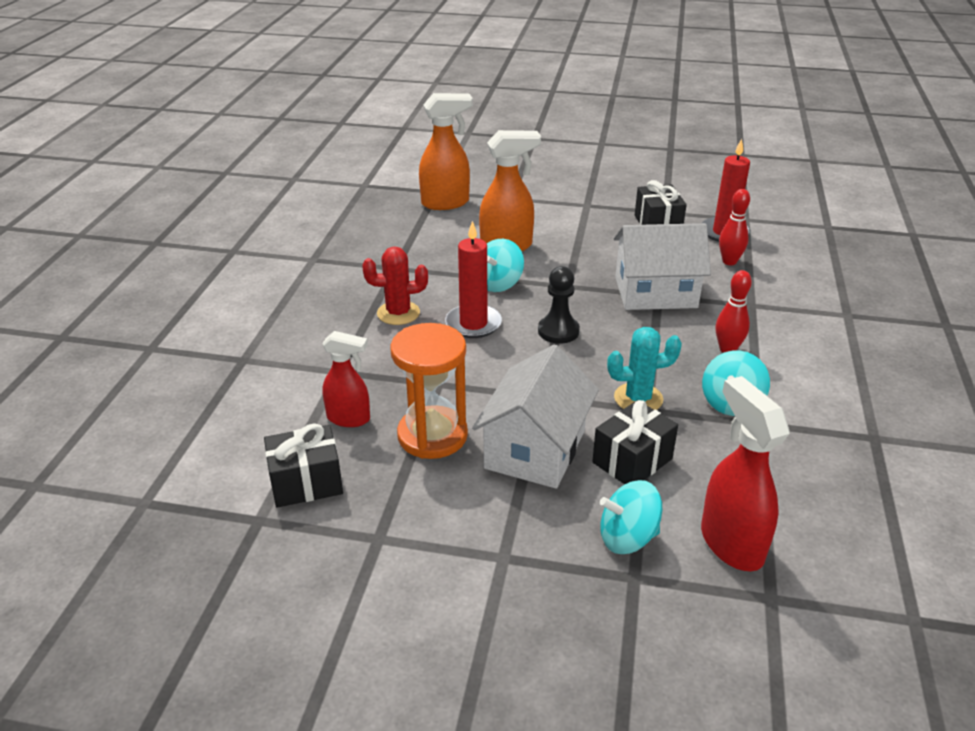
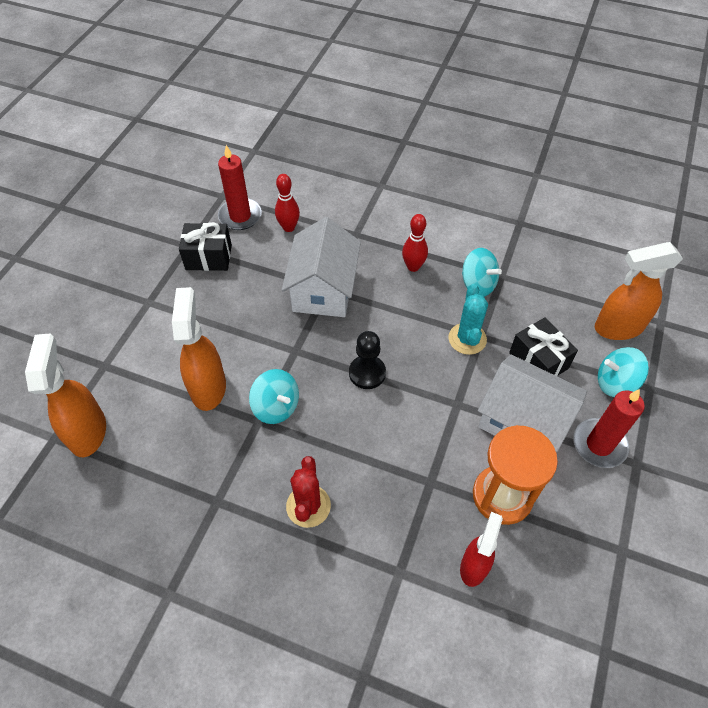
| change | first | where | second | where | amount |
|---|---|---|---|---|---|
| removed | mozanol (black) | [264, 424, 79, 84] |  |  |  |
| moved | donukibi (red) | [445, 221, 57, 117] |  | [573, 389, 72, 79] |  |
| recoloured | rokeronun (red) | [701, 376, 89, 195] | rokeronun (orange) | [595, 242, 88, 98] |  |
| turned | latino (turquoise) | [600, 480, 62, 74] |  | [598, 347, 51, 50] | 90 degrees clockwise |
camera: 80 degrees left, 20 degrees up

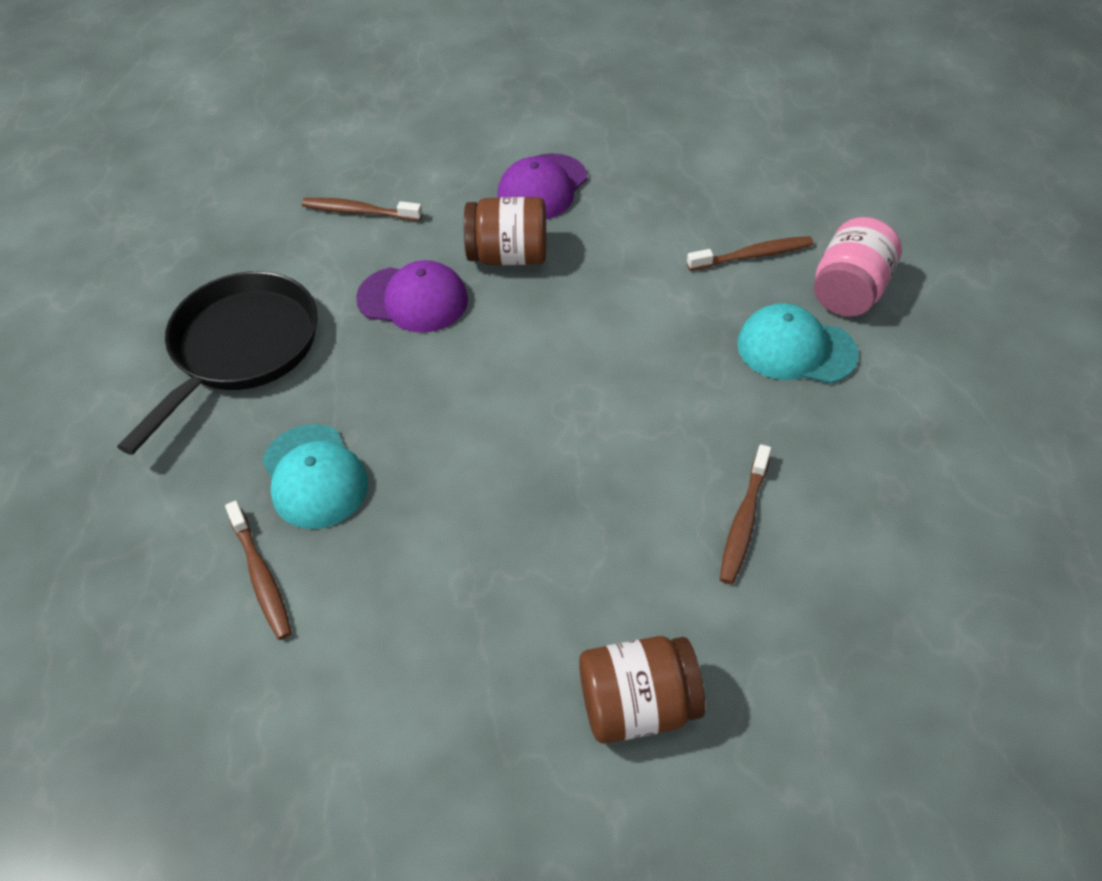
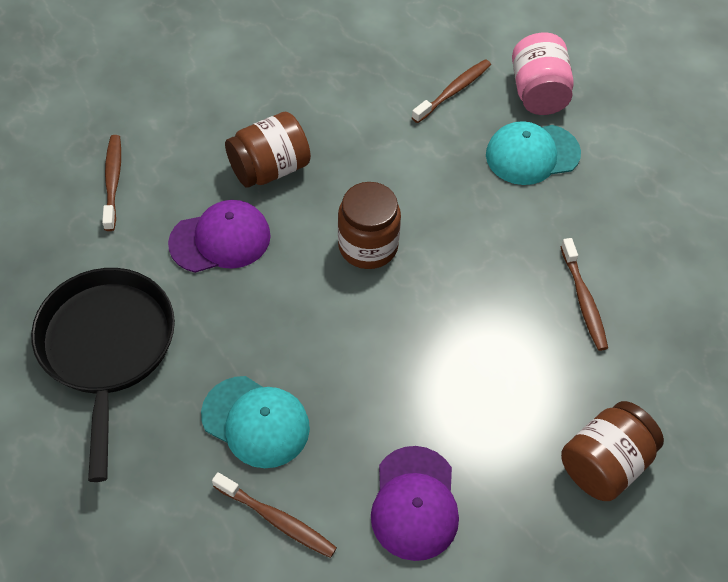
| change | first | where | second | where | amount |
|---|---|---|---|---|---|
| added |  |  | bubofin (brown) | [338, 182, 63, 87] |  |
| moved | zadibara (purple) | [497, 153, 90, 66] |  | [371, 446, 88, 115] |  |
| turned | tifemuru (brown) | [302, 198, 120, 23] |  | [102, 135, 19, 96] | 105 degrees clockwise |
camera: 35 degrees left, 5 degrees up

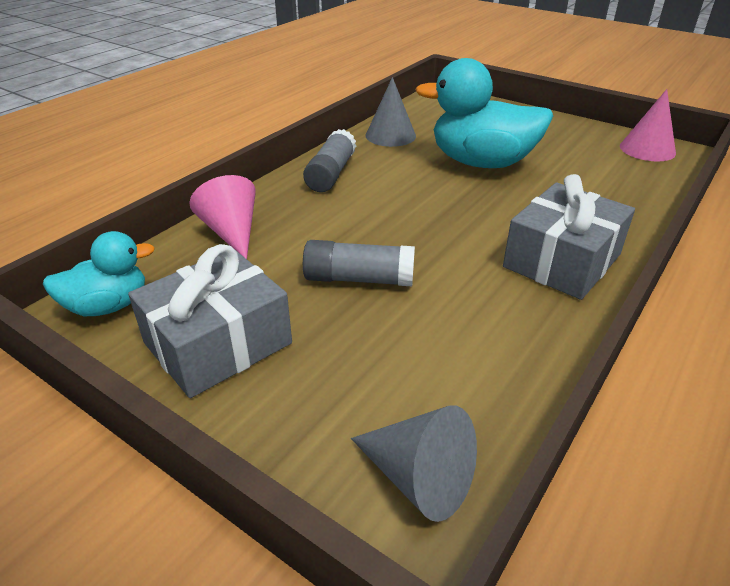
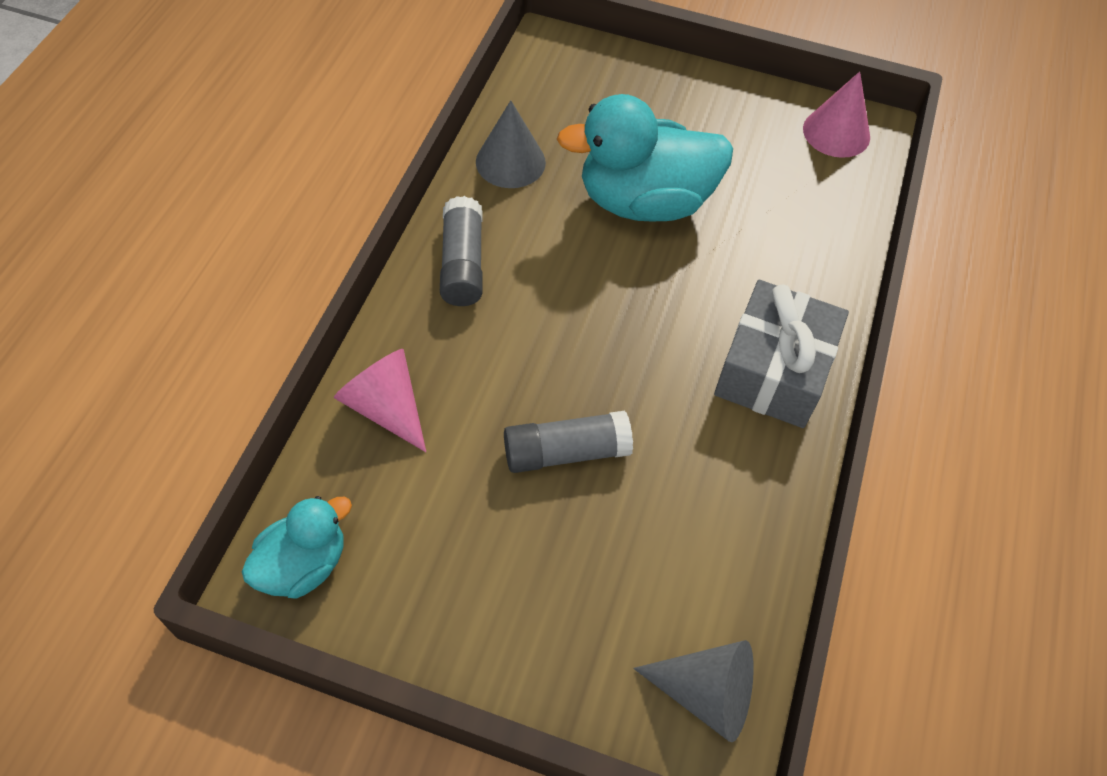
| change | first | where | second | where | amount |
|---|---|---|---|---|---|
| removed | mozanol (grey) | [128, 244, 164, 154] |  |  |  |
camera: 20 degrees left, 20 degrees up

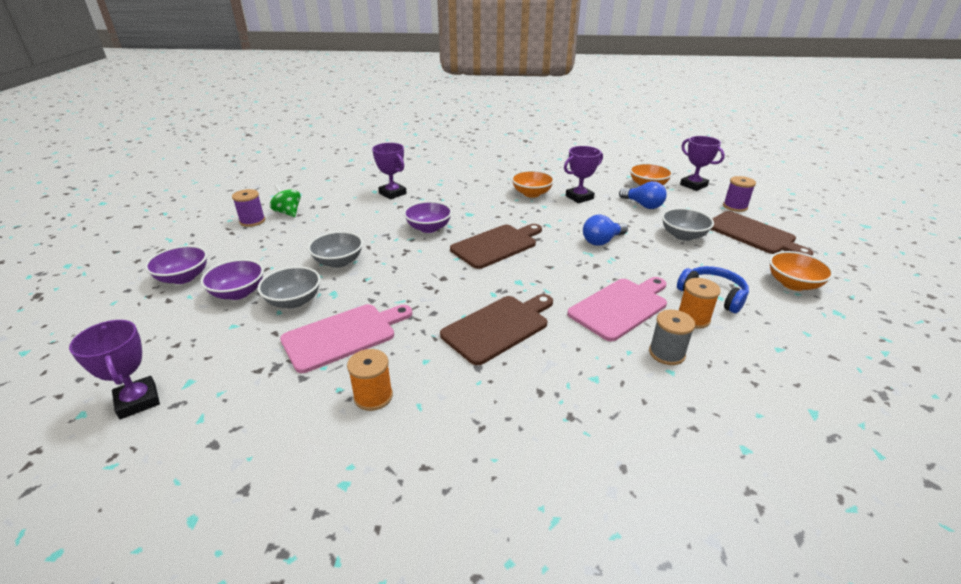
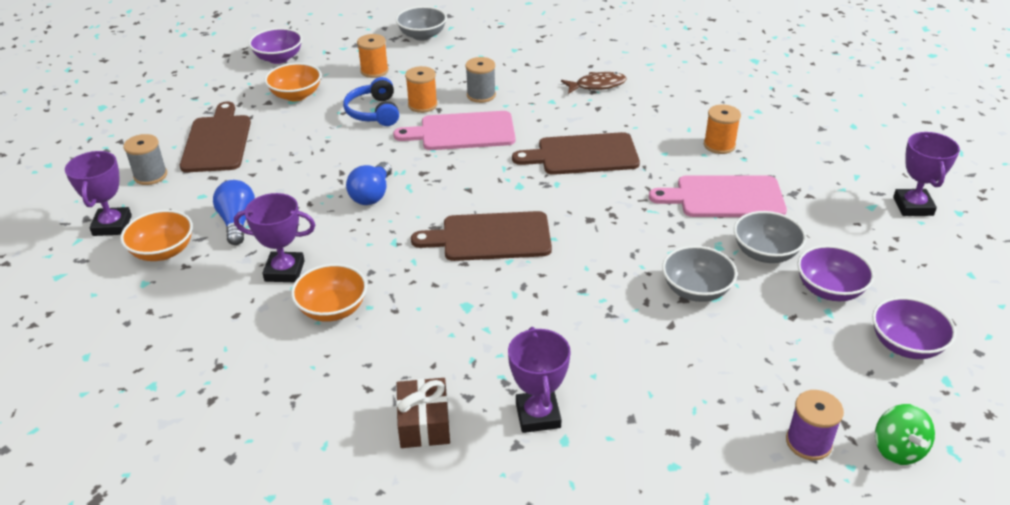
| change | first | where | second | where | amount |
|---|---|---|---|---|---|
| added |  |  | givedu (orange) | [357, 34, 32, 44] |  |
| added |  |  | mozanol (brown) | [396, 378, 54, 70] |  |
| added |  |  | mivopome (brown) | [561, 72, 66, 22] |  |
| moved | latino (green) | [270, 184, 31, 33] |  | [875, 404, 60, 61] |  |
| moved | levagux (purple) | [404, 201, 48, 32] |  | [249, 28, 53, 36] |  |
| moved | levagux (grey) | [662, 208, 52, 33] |  | [396, 6, 51, 35] |  |
| recoloured | givedu (purple) | [723, 176, 33, 36] | givedu (grey) | [123, 134, 44, 51] |  |
| turned | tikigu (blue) | [583, 215, 45, 31] |  | [346, 162, 46, 43] | 105 degrees clockwise |
camera: 145 degrees left, 5 degrees up

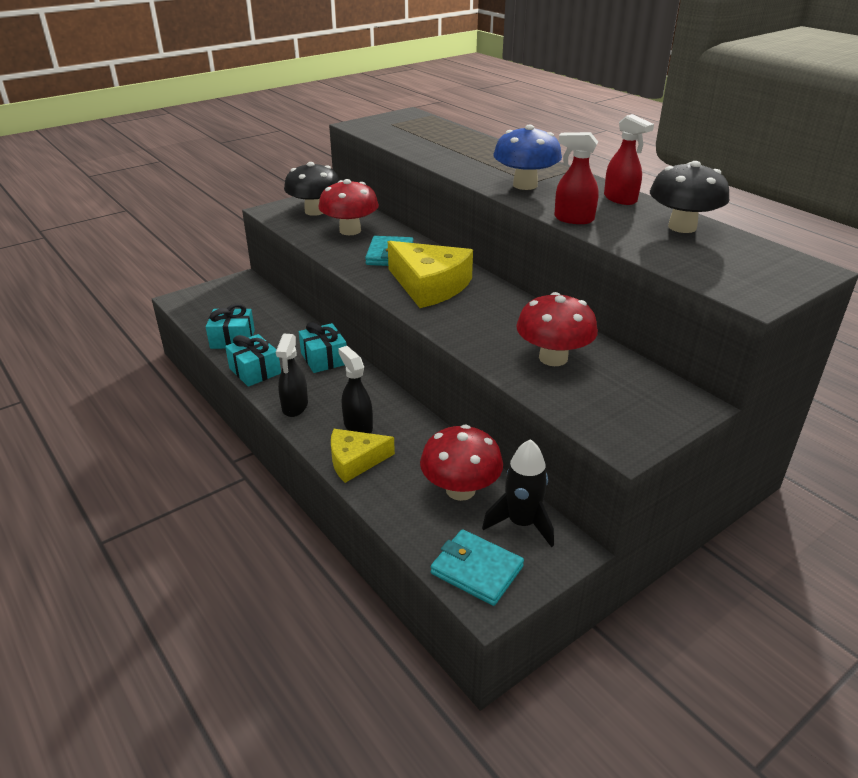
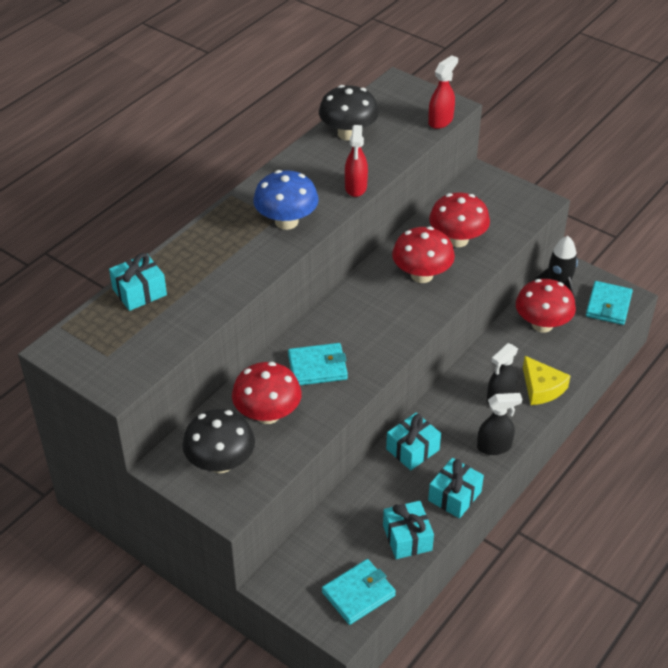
| change | first | where | second | where | amount |
|---|---|---|---|---|---|
| removed | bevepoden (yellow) | [388, 241, 85, 67] |  |  |  |
| added |  |  | mozanol (turquoise) | [109, 253, 58, 58] |  |
| added |  |  | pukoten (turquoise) | [322, 559, 74, 66] |  |
| added |  |  | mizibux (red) | [392, 227, 63, 56] |  |
| moved | rokeronun (red) | [604, 114, 50, 91] |  | [428, 55, 30, 74] |  |
camera: 105 degrees left, 10 degrees up

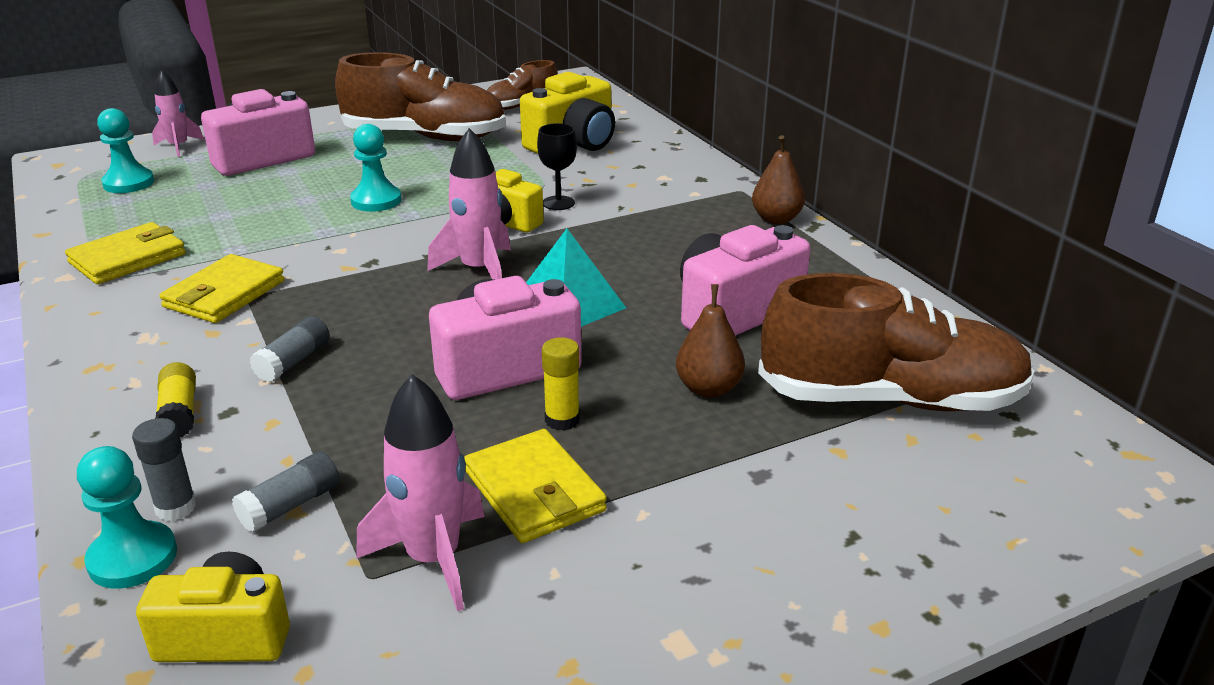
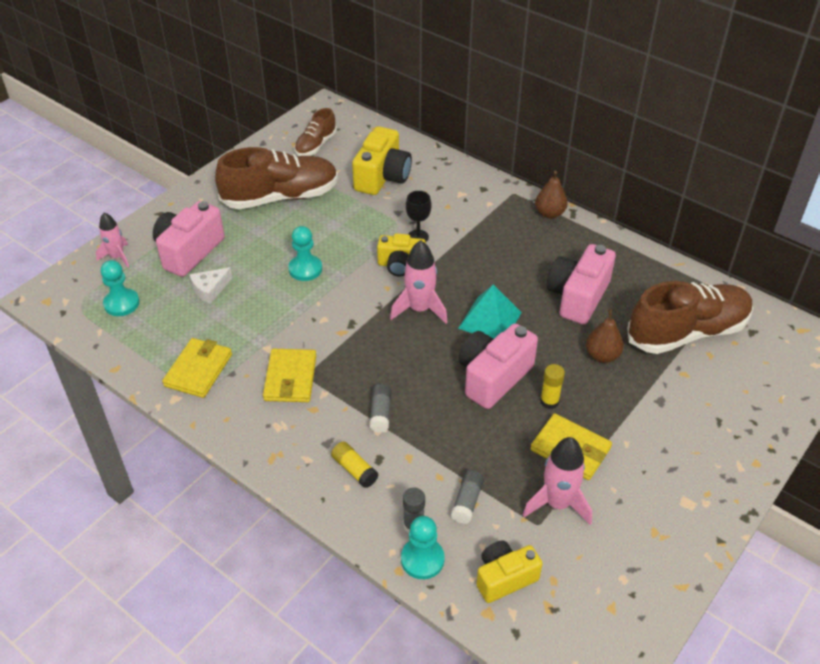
| change | first | where | second | where | amount |
|---|---|---|---|---|---|
| added |  |  | bevepoden (white) | [190, 267, 42, 37] |  |
camera: 25 degrees left, 15 degrees up

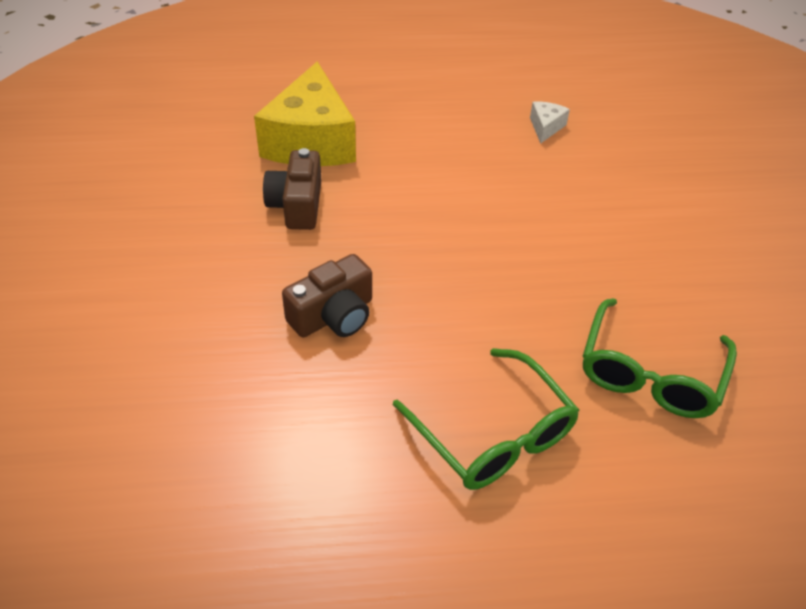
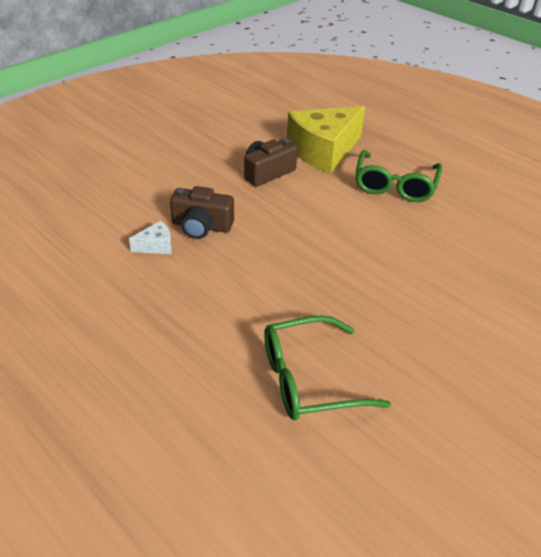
| change | first | where | second | where | amount |
|---|---|---|---|---|---|
| moved | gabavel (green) | [393, 348, 186, 142] |  | [355, 150, 87, 52] |  |
| moved | bevepoden (white) | [530, 102, 40, 42] |  | [129, 221, 43, 33] |  |
camera: 50 degrees right, 5 degrees down

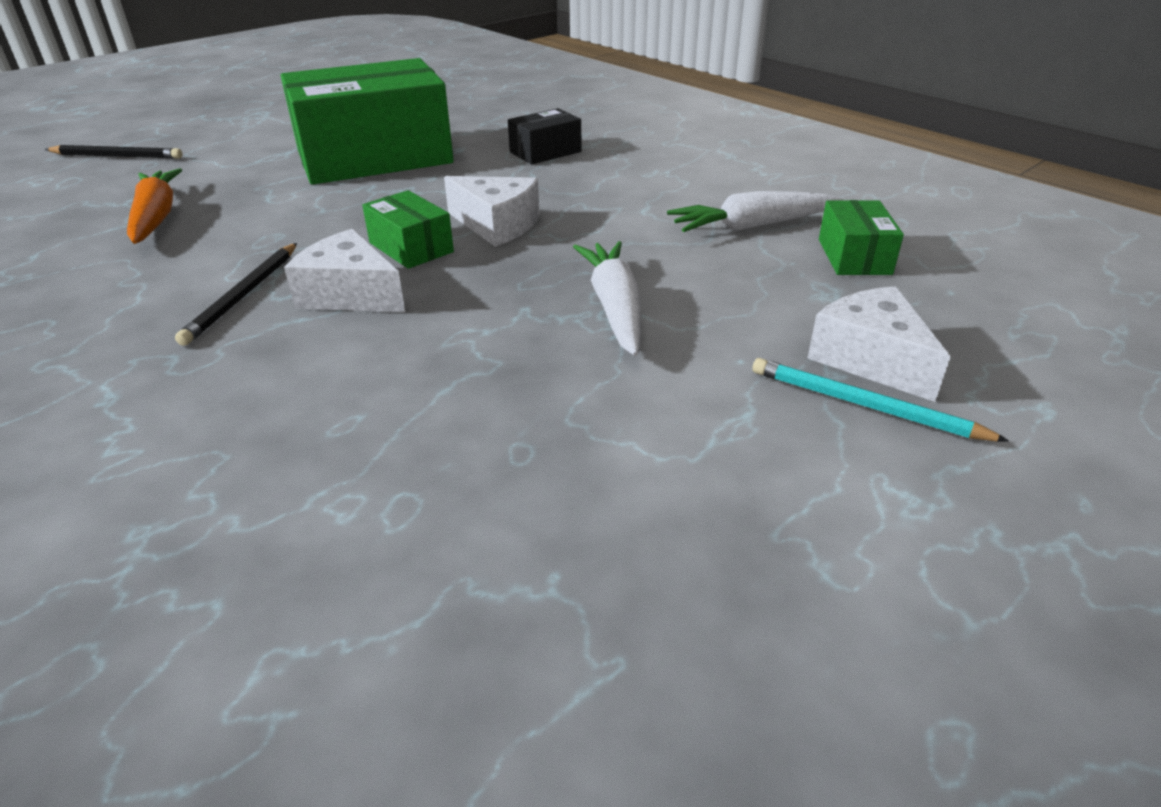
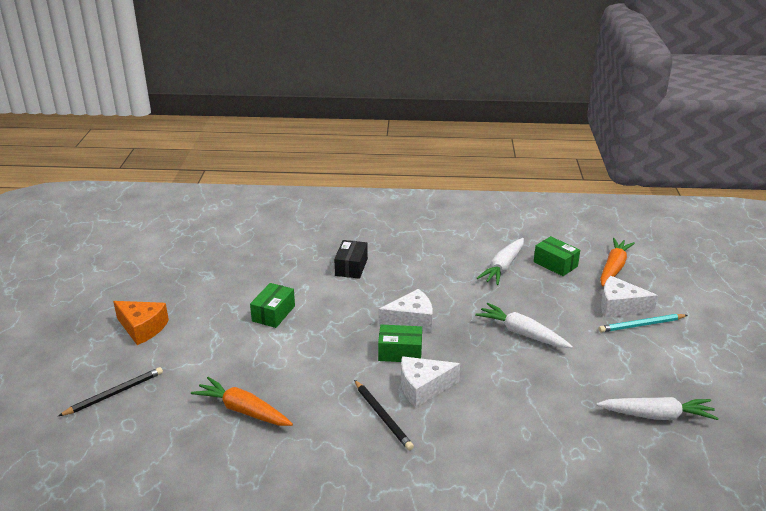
| change | first | where | second | where | amount |
|---|---|---|---|---|---|
| added |  |  | bevepoden (orange) | [113, 301, 56, 44] |  |
| added |  |  | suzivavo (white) | [596, 397, 123, 23] |  |
| added |  |  | suzivavo (orange) | [600, 238, 35, 48] |  |
| resized | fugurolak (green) | [281, 58, 173, 127] |  | [250, 283, 45, 45] | x0.44 |
camera: 45 degrees left, 5 degrees down

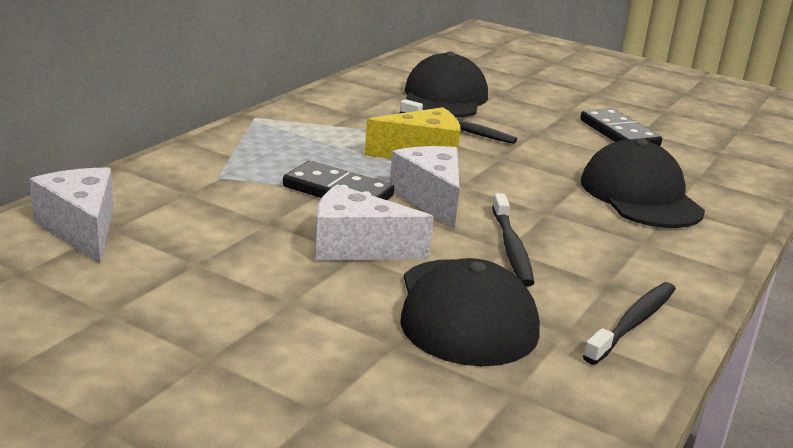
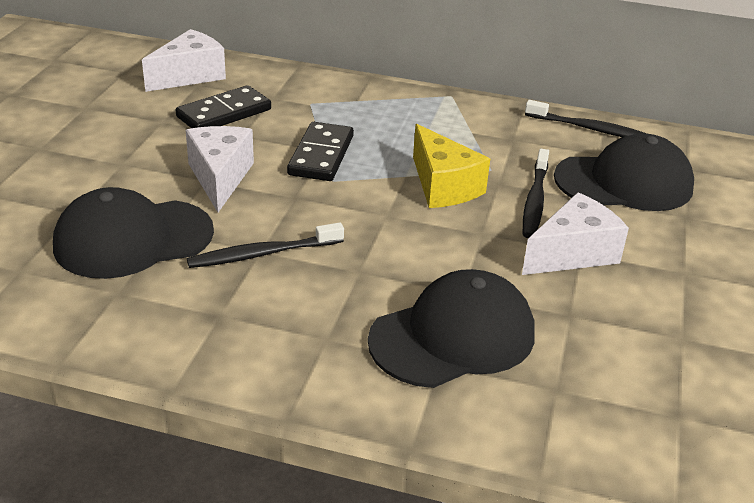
| change | first | where | second | where | amount |
|---|---|---|---|---|---|
| moved | bevepoden (white) | [390, 146, 70, 83] |  | [522, 192, 107, 83] |  |
| moved | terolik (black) | [580, 108, 82, 38] |  | [176, 85, 95, 43] |  |
| moved | tifemuru (black) | [583, 282, 93, 83] |  | [525, 100, 122, 37] |  |
camera: 75 degrees right, 10 degrees up

